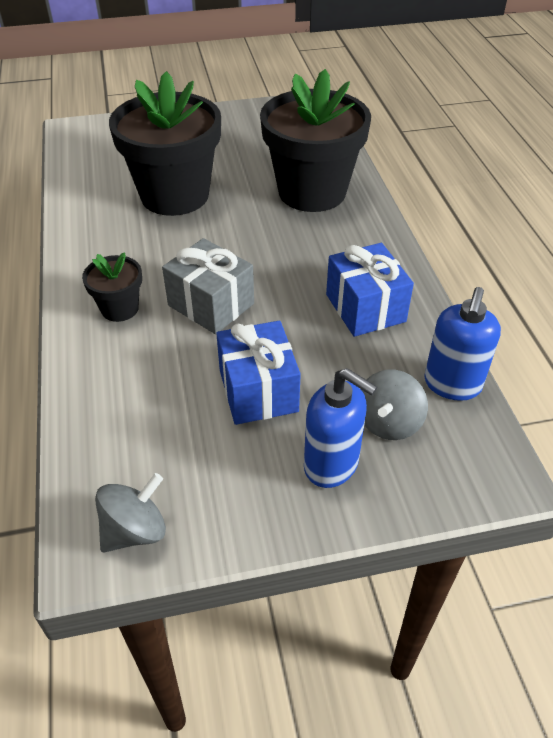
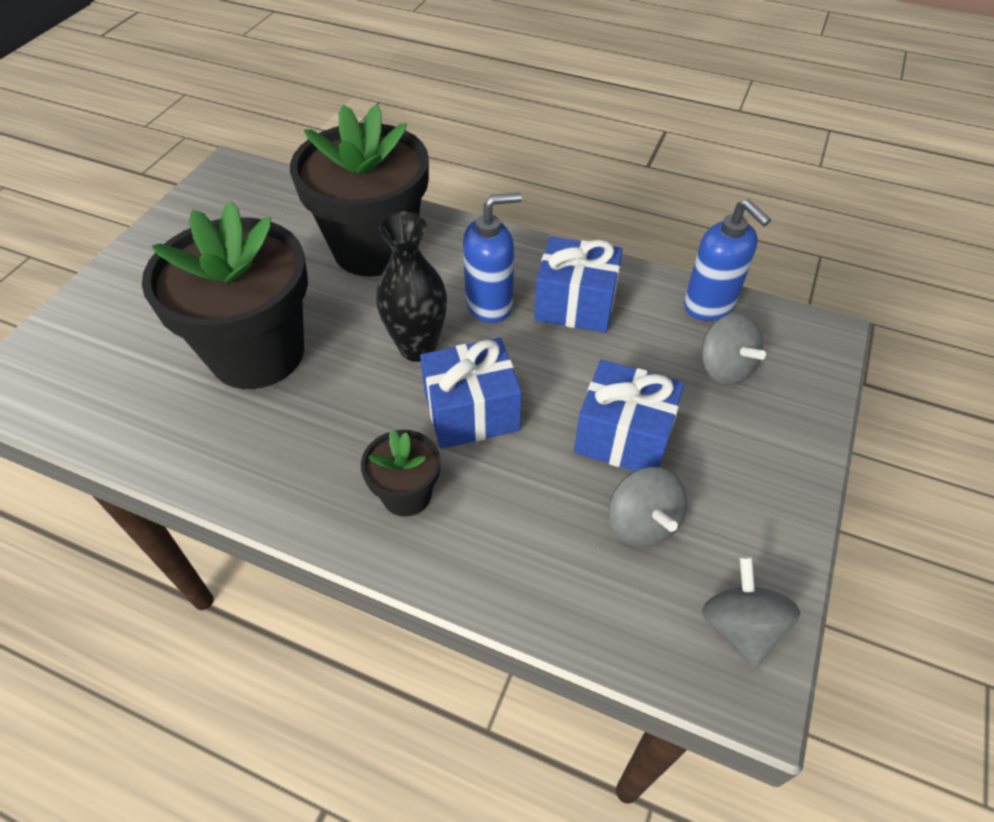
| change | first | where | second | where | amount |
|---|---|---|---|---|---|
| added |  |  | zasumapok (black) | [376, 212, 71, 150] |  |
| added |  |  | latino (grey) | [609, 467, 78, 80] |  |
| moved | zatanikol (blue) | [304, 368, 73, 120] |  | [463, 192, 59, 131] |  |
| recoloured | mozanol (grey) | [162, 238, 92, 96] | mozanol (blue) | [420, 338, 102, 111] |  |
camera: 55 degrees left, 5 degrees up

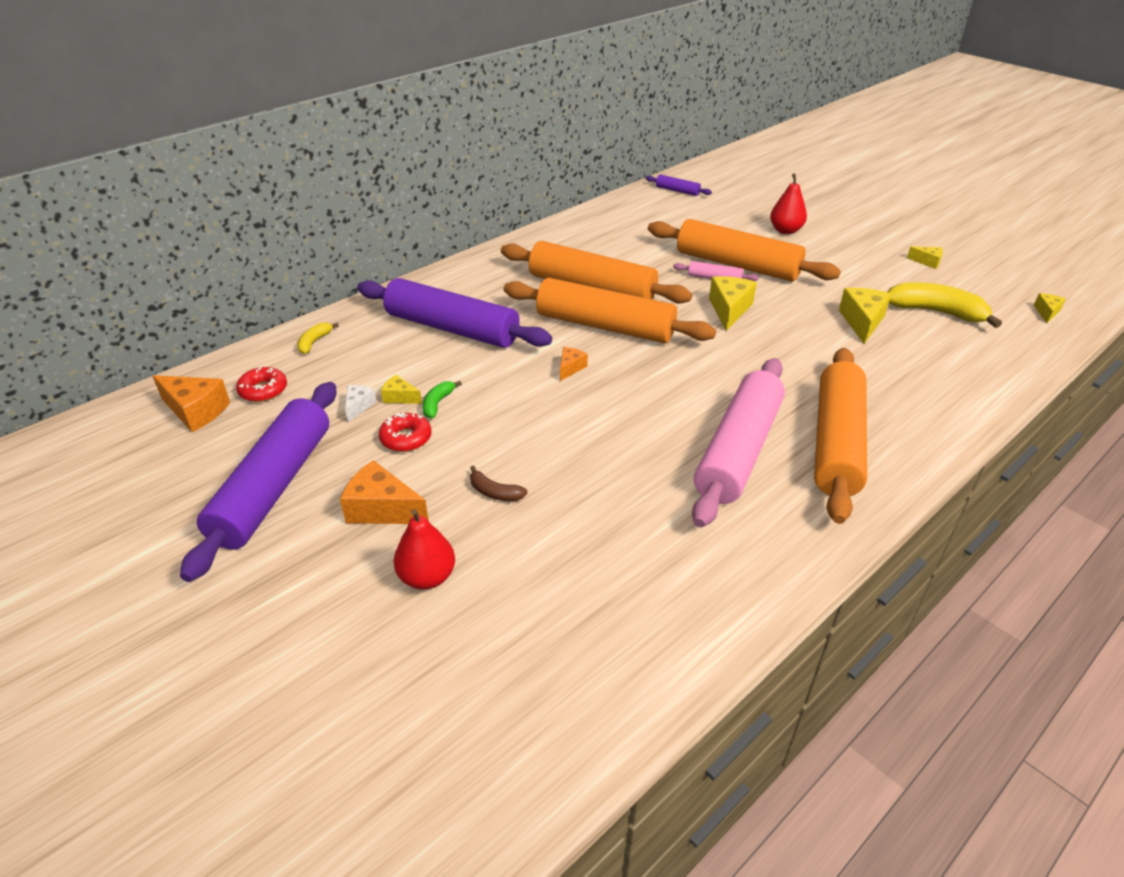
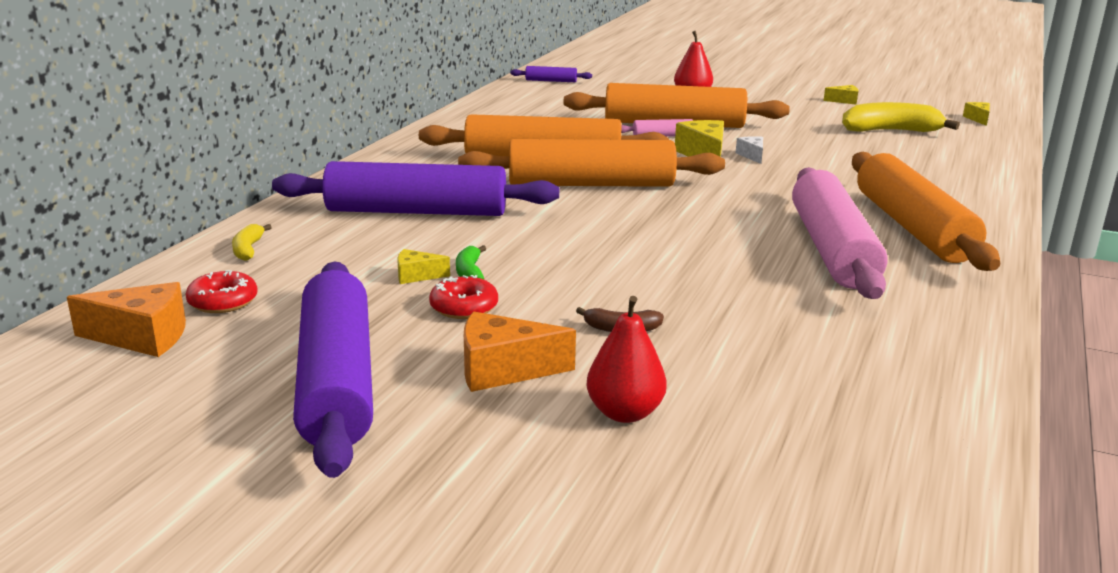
| change | first | where | second | where | amount |
|---|---|---|---|---|---|
| removed | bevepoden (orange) | [560, 347, 28, 34] |  |  |  |
| removed | bevepoden (yellow) | [839, 288, 52, 56] |  |  |  |
| moved | bevepoden (white) | [345, 385, 31, 37] |  | [736, 136, 27, 28] |  |
camera: 25 degrees left, 15 degrees down

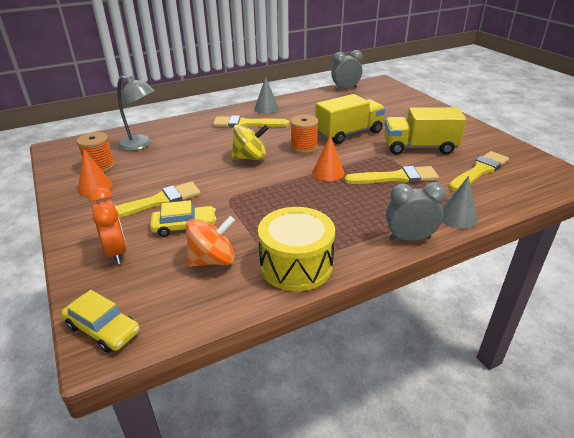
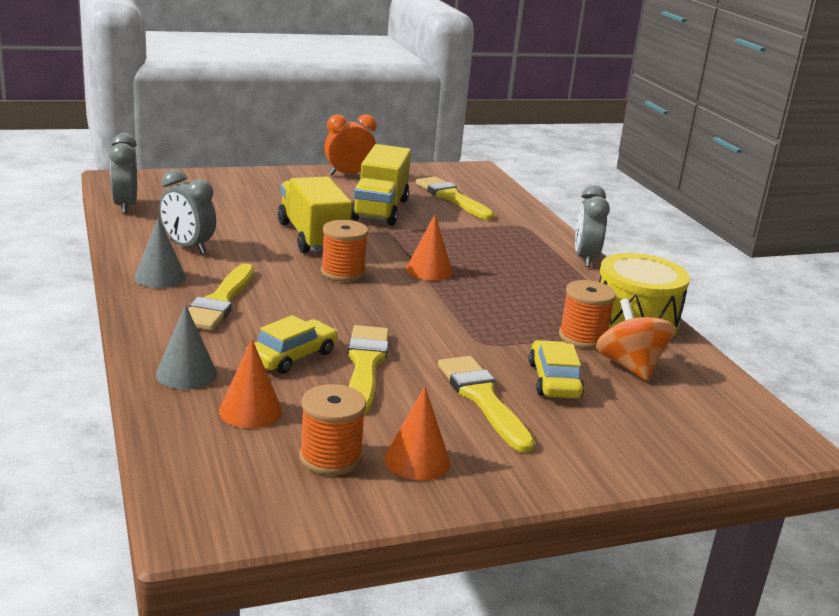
| change | first | where | second | where | amount |
|---|---|---|---|---|---|
| removed | latino (yellow) | [232, 124, 37, 36] |  |  |  |
| added |  |  | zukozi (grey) | [159, 169, 57, 85] |  |
| added |  |  | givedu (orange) | [559, 280, 57, 69] |  |
| moved | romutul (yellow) | [61, 290, 79, 63] |  | [246, 315, 92, 59] |  |
| moved | zukozi (orange) | [89, 187, 38, 77] |  | [324, 114, 53, 61] |  |
| moved | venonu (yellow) | [344, 166, 95, 18] |  | [348, 325, 41, 89] |  |
| moved | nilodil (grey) | [442, 176, 36, 53] |  | [156, 304, 61, 86] |  |
| replaced | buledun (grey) | [117, 76, 38, 75] | nilodil (orange) | [219, 339, 64, 89] |  |
camera: 85 degrees left, 10 degrees down

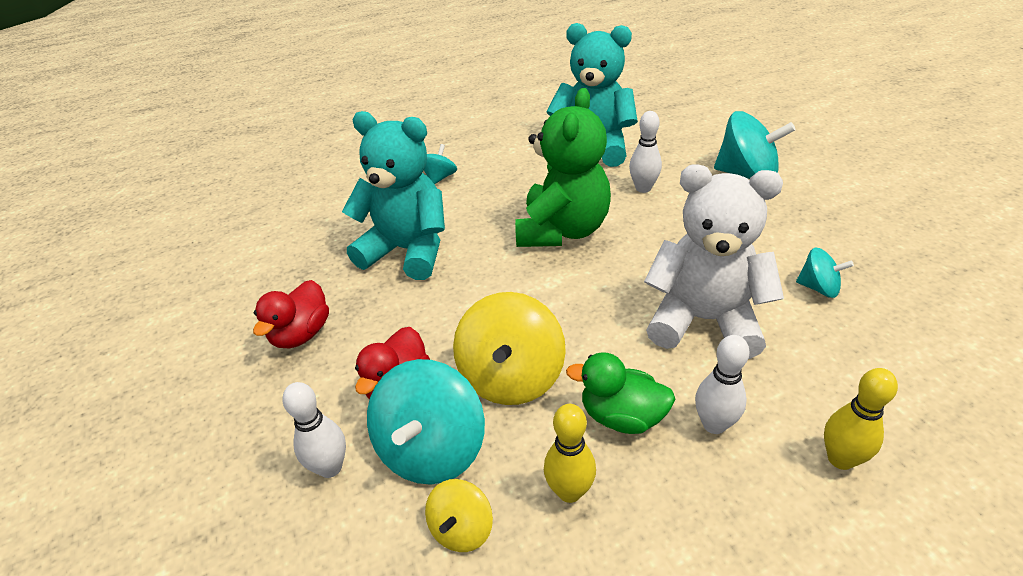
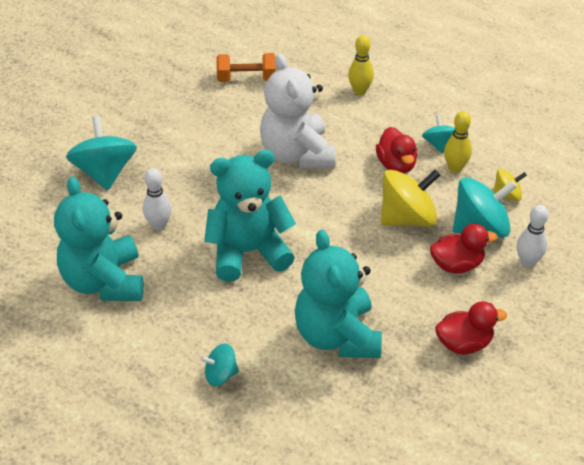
| change | first | where | second | where | amount |
|---|---|---|---|---|---|
| removed | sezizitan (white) | [695, 335, 55, 99] |  |  |  |
| added |  |  | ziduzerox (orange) | [216, 53, 60, 29] |  |
| moved | latino (turquoise) | [796, 247, 58, 51] |  | [422, 115, 33, 38] |  |
| recoloured | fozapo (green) | [515, 88, 96, 159] | fozapo (turquoise) | [204, 150, 92, 132] |  |
| recoloured | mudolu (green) | [566, 352, 109, 82] | mudolu (red) | [376, 127, 42, 46] |  |
camera: 125 degrees left, 5 degrees up

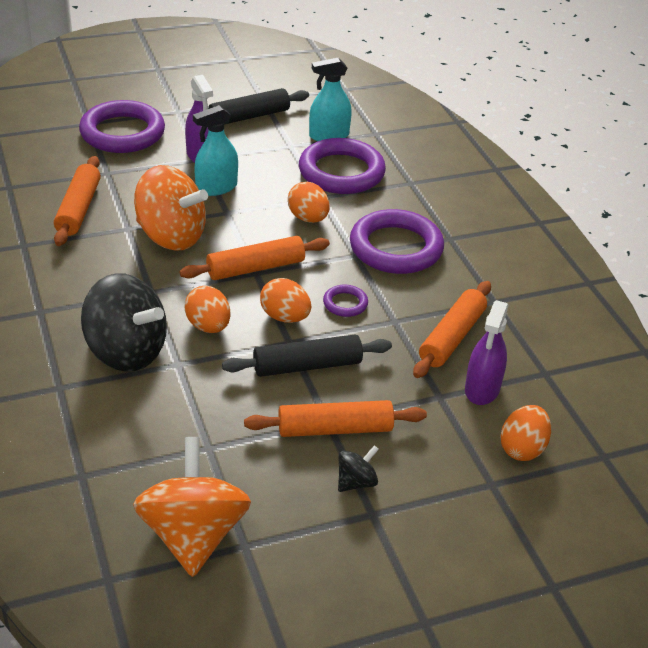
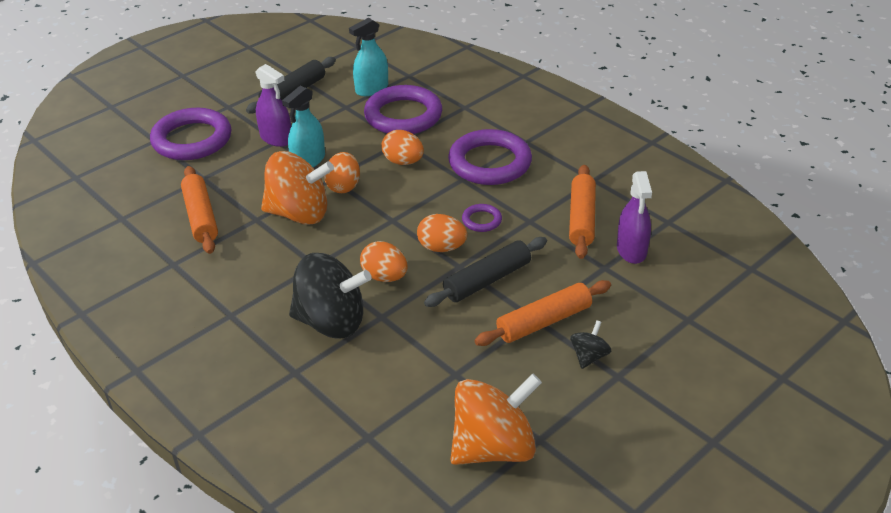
| change | first | where | second | where | amount |
|---|---|---|---|---|---|
| removed | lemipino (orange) | [180, 236, 150, 44] |  |  |  |
| moved | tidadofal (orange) | [500, 405, 51, 56] |  | [324, 152, 36, 41] |  |
| turned | latino (orange) | [133, 437, 118, 140] |  | [450, 374, 92, 91] | 90 degrees clockwise |
camera: 20 degrees left, 0 degrees up

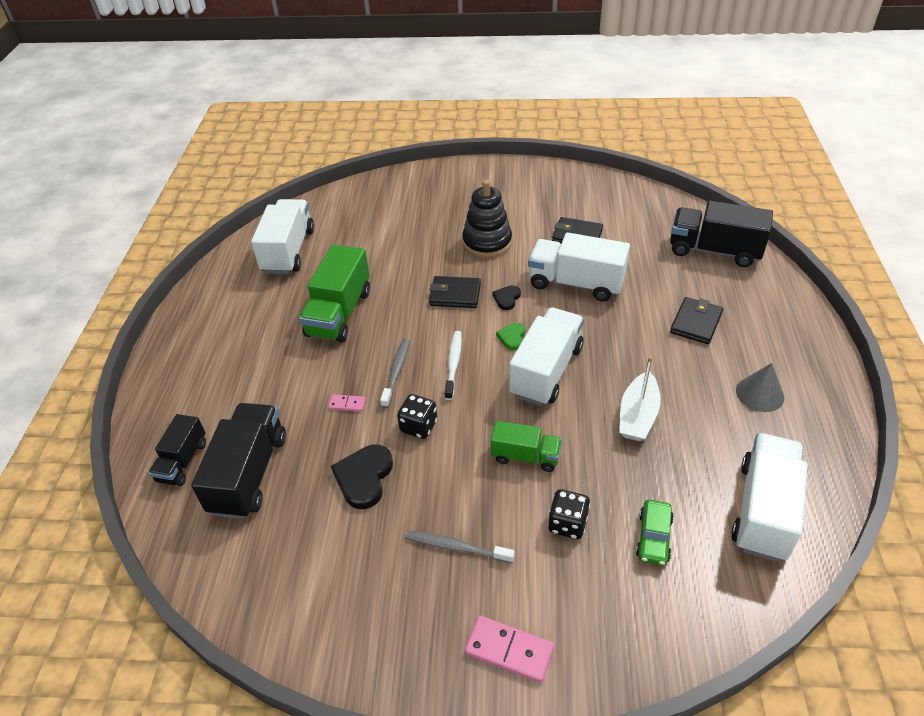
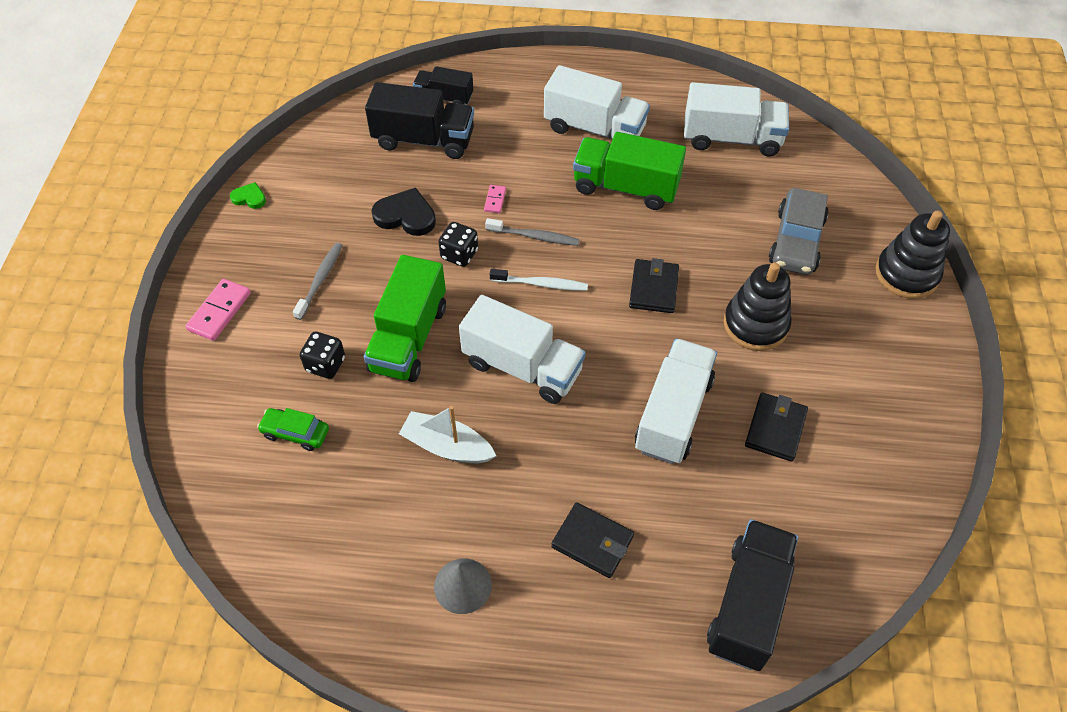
| change | first | where | second | where | amount |
|---|---|---|---|---|---|
| removed | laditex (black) | [493, 285, 28, 25] |  |  |  |
| added |  |  | romutul (grey) | [769, 188, 60, 87] |  |
| added |  |  | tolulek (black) | [875, 211, 75, 88] |  |
| moved | laditex (green) | [496, 323, 29, 27] |  | [230, 182, 36, 27] |  |
| moved | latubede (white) | [731, 433, 77, 129] |  | [544, 65, 106, 74] |  |
| resized | latubede (green) | [491, 421, 71, 51] |  | [364, 255, 82, 127] | x1.70 |
camera: 90 degrees right, 10 degrees up

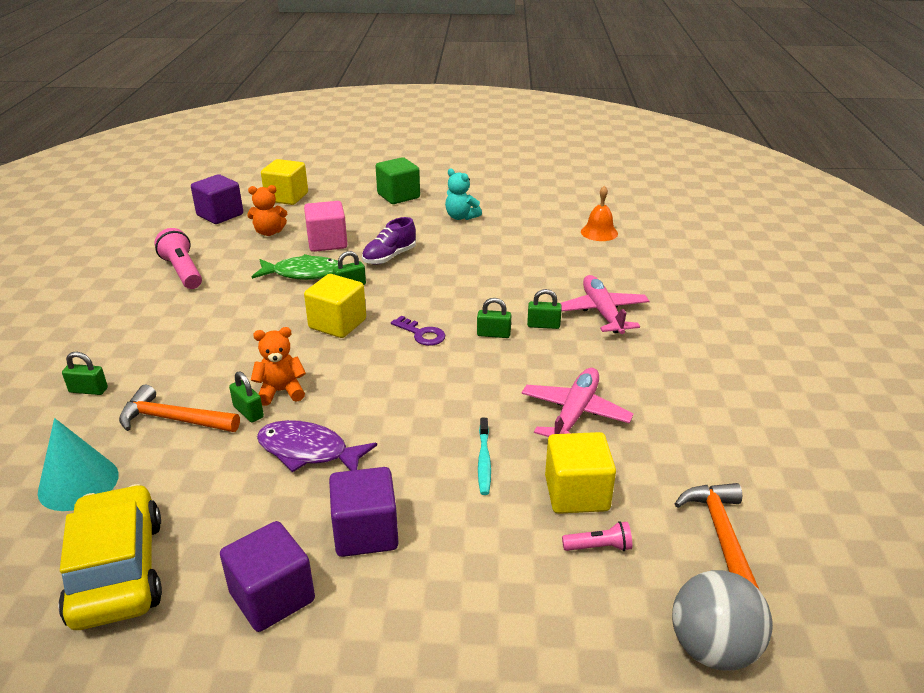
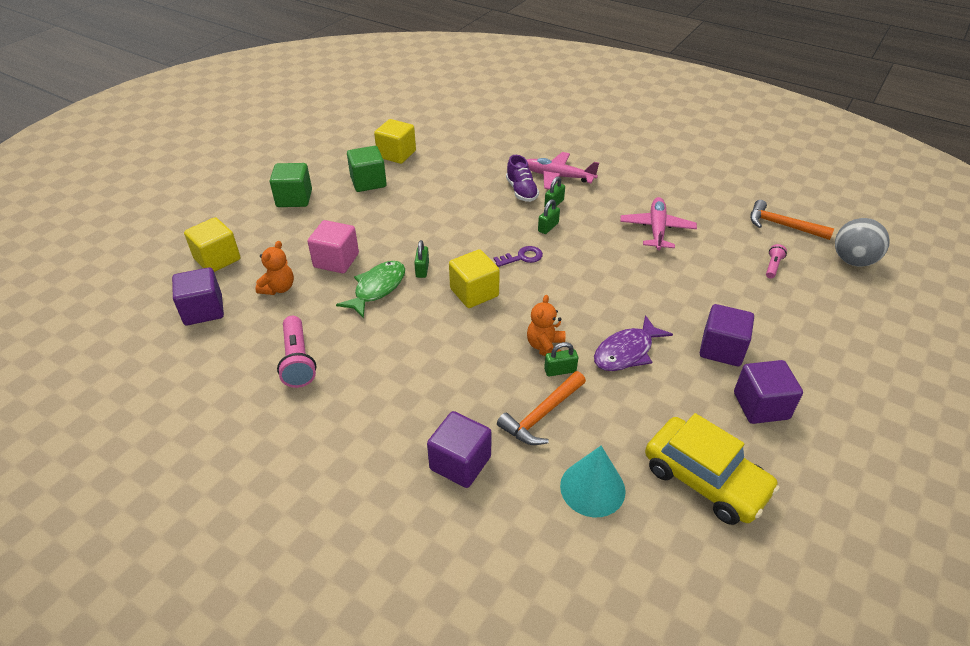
| change | first | where | second | where | amount |
|---|---|---|---|---|---|
| removed | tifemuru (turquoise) | [478, 418, 13, 77] |  |  |  |
| removed | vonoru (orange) | [581, 185, 37, 56] |  |  |  |
| moved | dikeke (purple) | [362, 217, 54, 48] |  | [506, 155, 33, 47] |  |
| moved | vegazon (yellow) | [545, 432, 71, 82] |  | [374, 119, 42, 45] |  |
| replaced | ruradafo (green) | [62, 352, 46, 43] | vegazon (purple) | [427, 411, 65, 77] |  |
| replaced | fozapo (turquoise) | [445, 169, 37, 51] | vegazon (green) | [347, 146, 40, 46] |  |
| turned | romutul (yellow) | [58, 484, 104, 146] |  | [645, 413, 135, 112] | 150 degrees counterclockwise |
| turned | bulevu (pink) | [154, 228, 48, 61] |  | [277, 316, 39, 72] | 105 degrees counterclockwise |
| turned | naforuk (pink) | [521, 368, 112, 69] |  | [620, 197, 77, 53] | 45 degrees clockwise |
camera: 60 degrees left, 10 degrees up

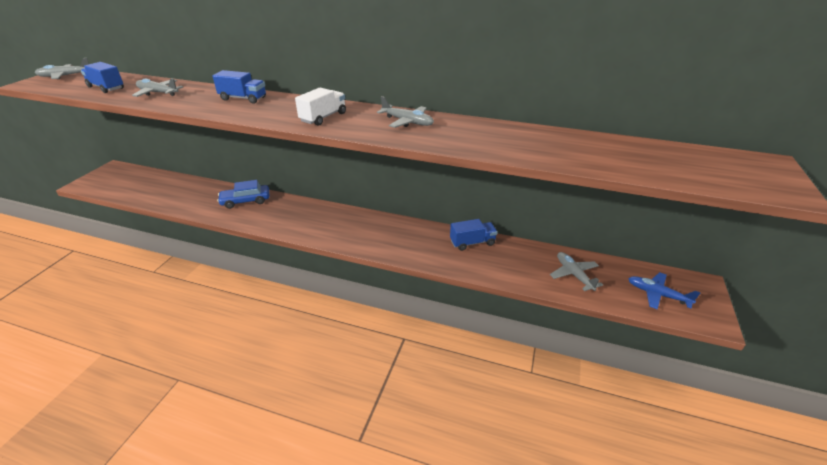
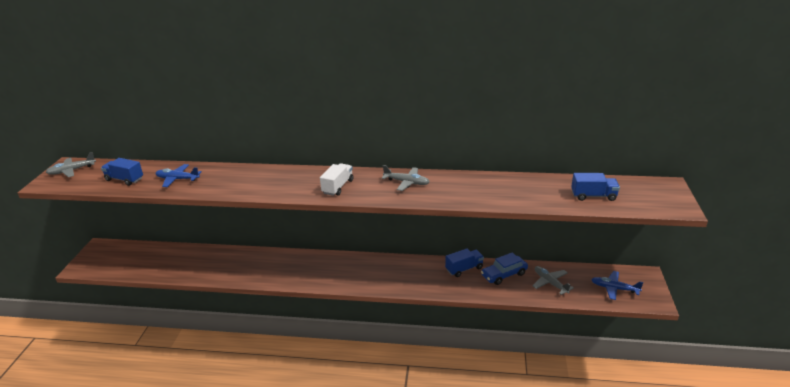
| change | first | where | second | where | amount |
|---|---|---|---|---|---|
| moved | latubede (blue) | [212, 70, 54, 34] |  | [571, 173, 49, 28] |  |
| moved | romutul (blue) | [217, 180, 52, 29] |  | [481, 252, 47, 33] |  |
| recoloured | naforuk (grey) | [132, 78, 51, 19] | naforuk (blue) | [155, 164, 47, 23] |  |
camera: 10 degrees left, 5 degrees down

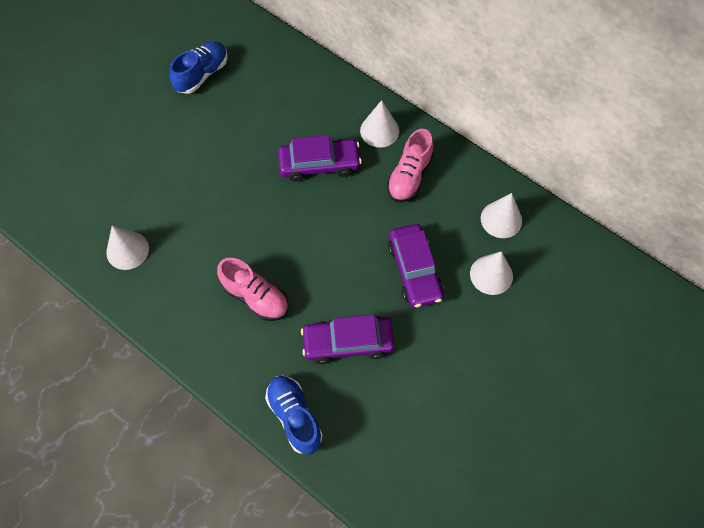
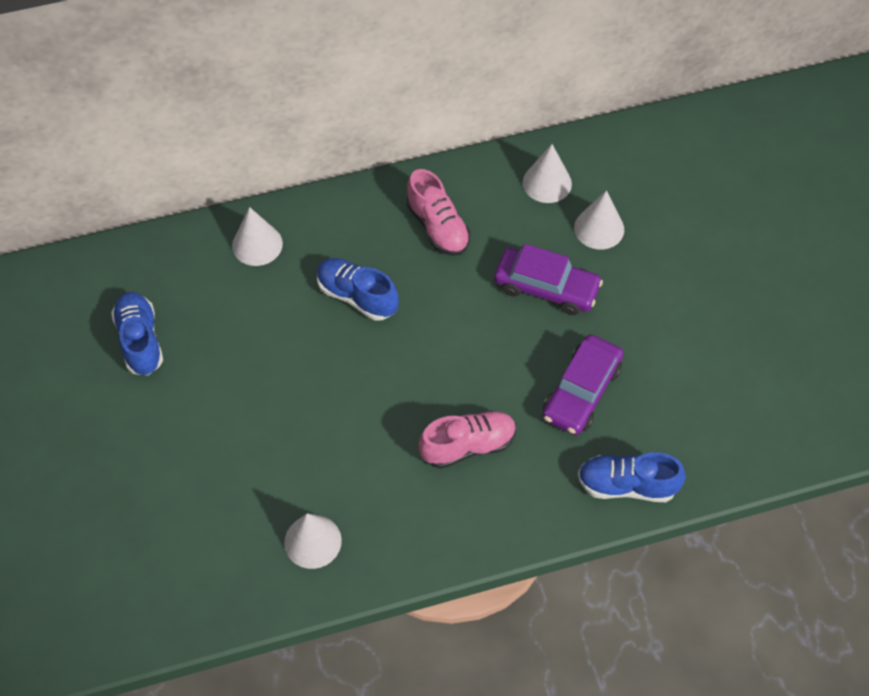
| change | first | where | second | where | amount |
|---|---|---|---|---|---|
| moved | nilodil (white) | [360, 100, 39, 48] |  | [232, 207, 51, 59] |  |
| replaced | romutul (purple) | [278, 135, 84, 47] | dikeke (blue) | [317, 258, 82, 63] |  |
camera: 55 degrees left, 5 degrees down

